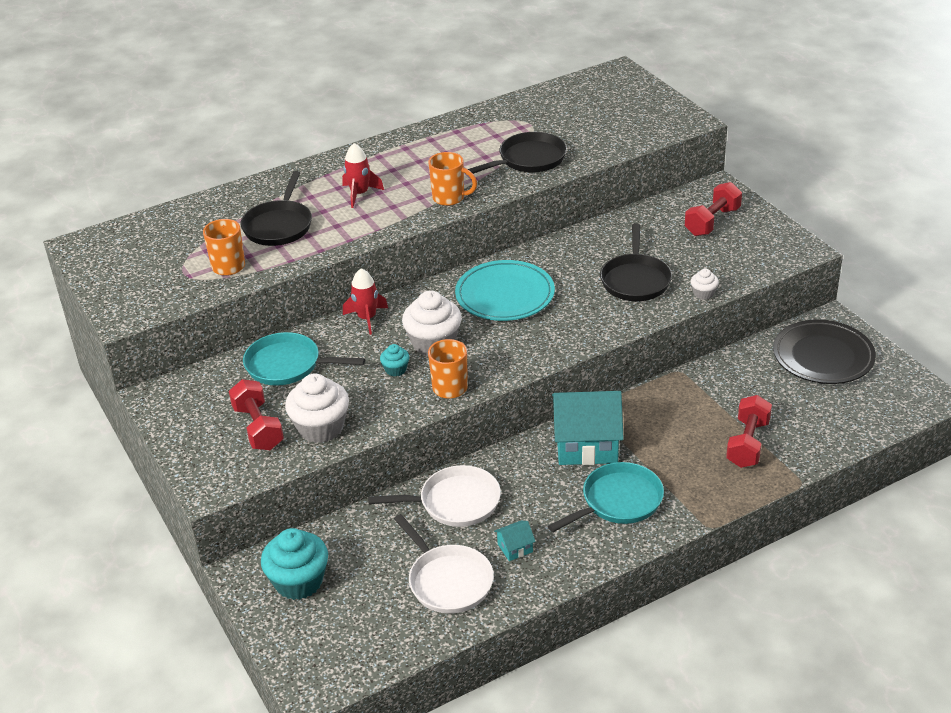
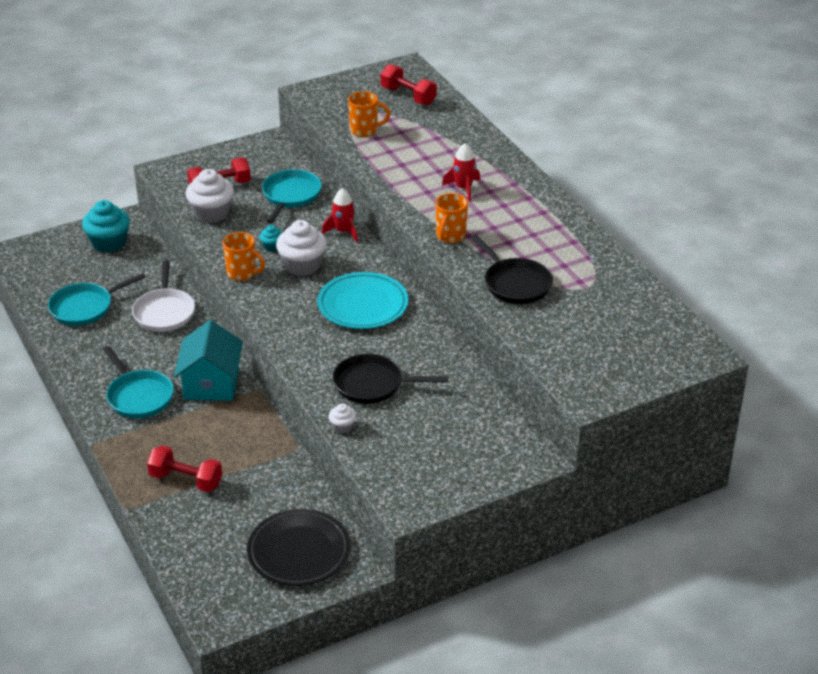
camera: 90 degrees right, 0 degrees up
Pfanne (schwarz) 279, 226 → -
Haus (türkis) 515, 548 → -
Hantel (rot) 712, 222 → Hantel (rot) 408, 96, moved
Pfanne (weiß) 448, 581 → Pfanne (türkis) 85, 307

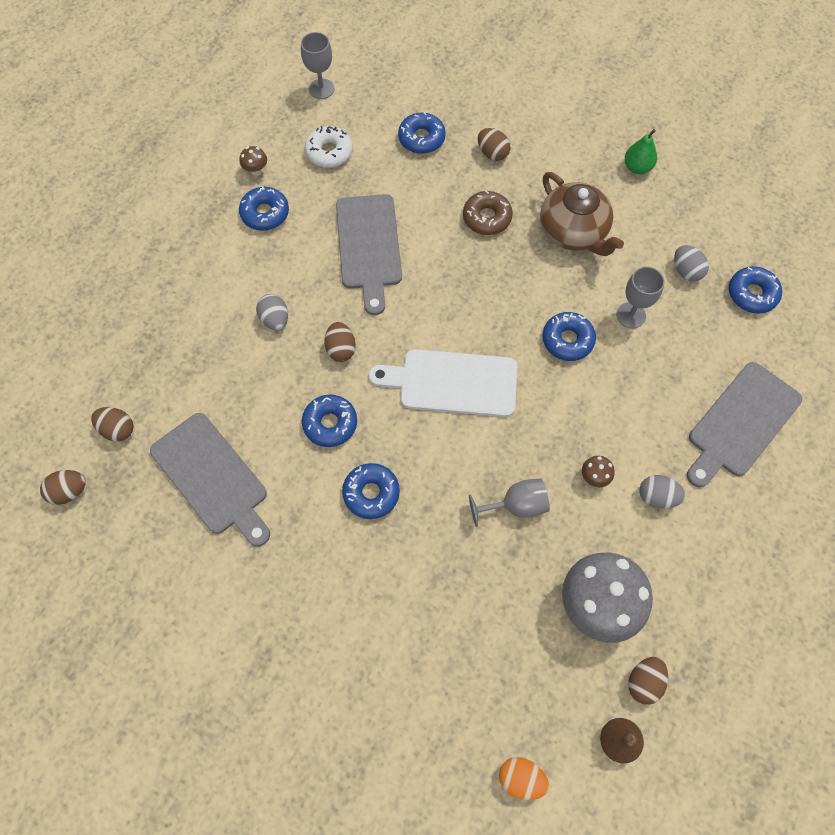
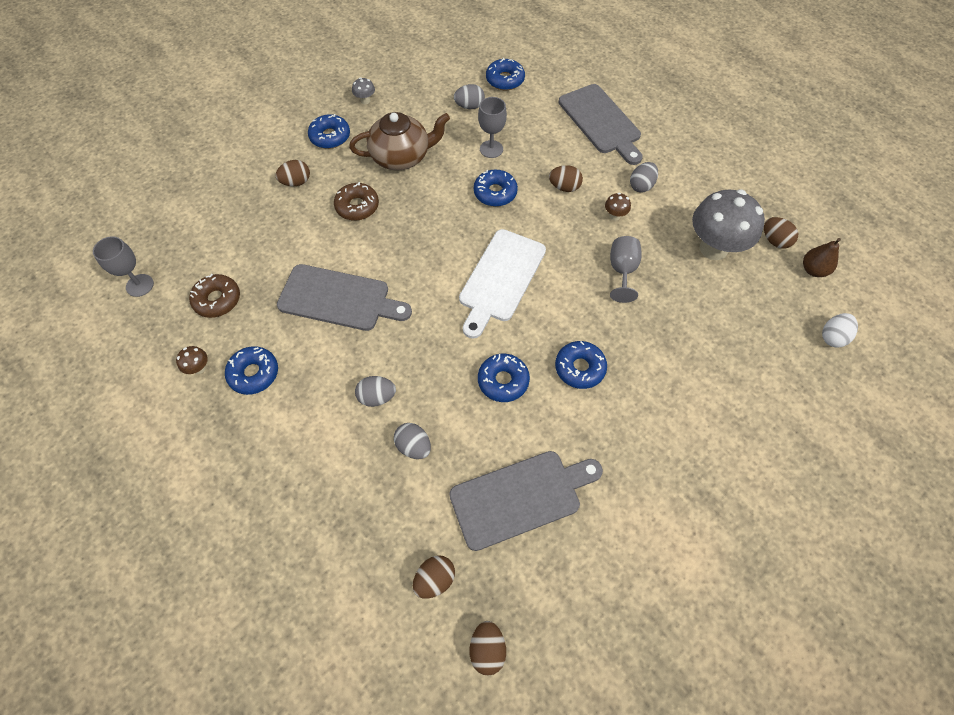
camera: 70 degrees left, 5 degrees down
- → Ei (grau) 413, 446
Ei (braun) 341, 349 → Ei (braun) 564, 187, moved
Donut (blau) 421, 138 → Donut (blau) 330, 137, moved
Birne (grün) 637, 167 → Pilz (grau) 365, 101
Donut (weiß) 329, 152 → Donut (braun) 217, 300
Ei (orange) 521, 778 → Ei (weiß) 832, 337

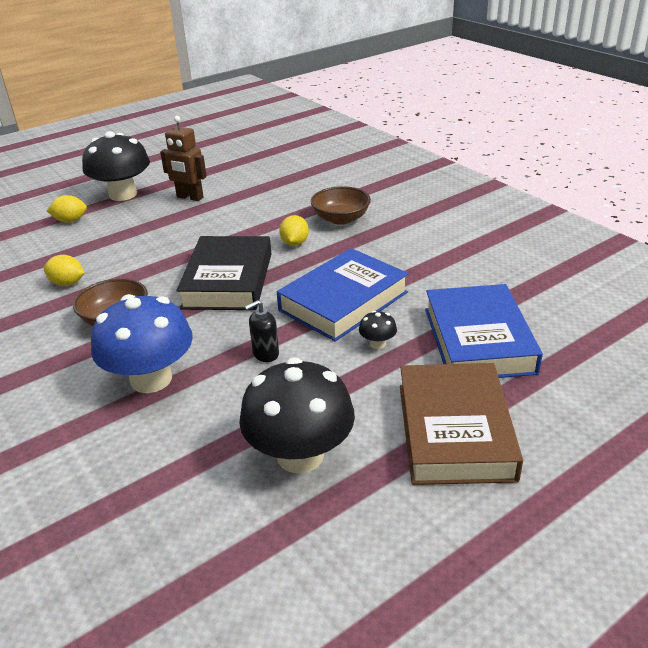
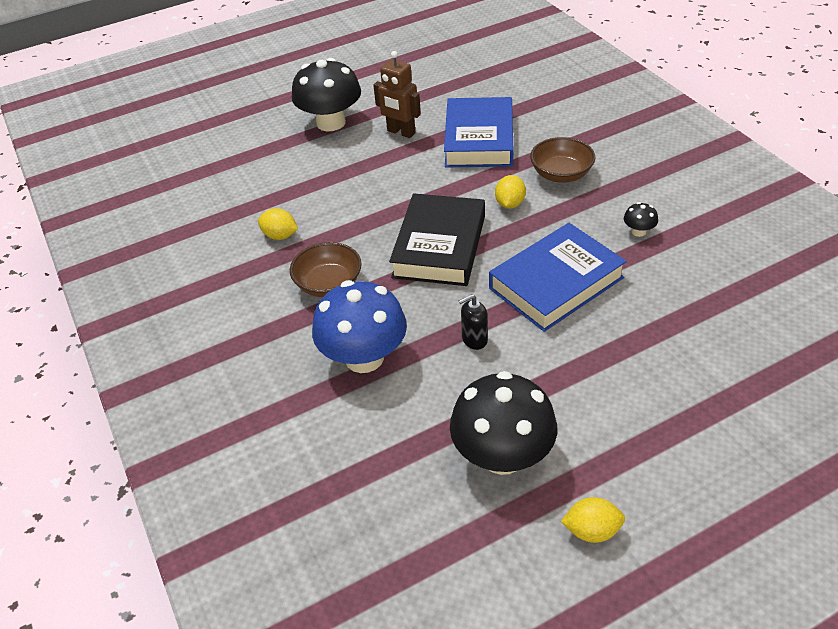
camera: 10 degrees right, 10 degrees up
Buch (braun) 454, 430 → -
Zitrone (gelb) 70, 221 → Zitrone (gelb) 591, 530, moved
Pilz (schwarz) 377, 344 → Pilz (schwarz) 638, 231, moved
Buch (blau) 478, 340 → Buch (blau) 479, 139, moved

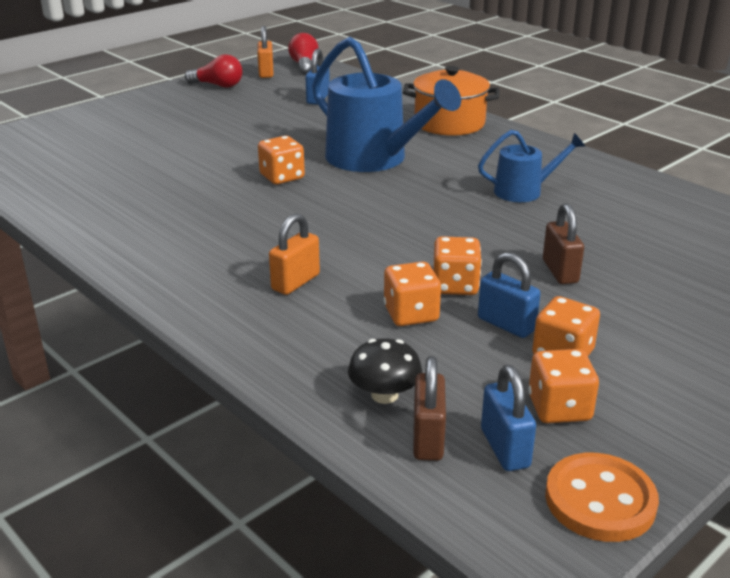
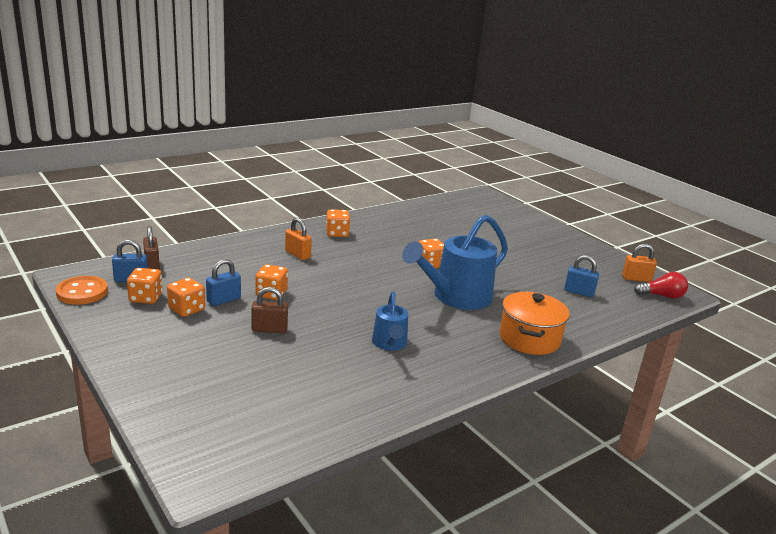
camera: 95 degrees right, 5 degrees down
Glühbirne (rot) 218, 85 → -
Pilz (schwarz) 384, 395 → -
Spielwürfel (orange) 411, 314 → Spielwürfel (orange) 337, 233, moved
Vorhängeschloss (braun) 428, 439 → Vorhängeschloss (braun) 152, 265, 60 degrees clockwise

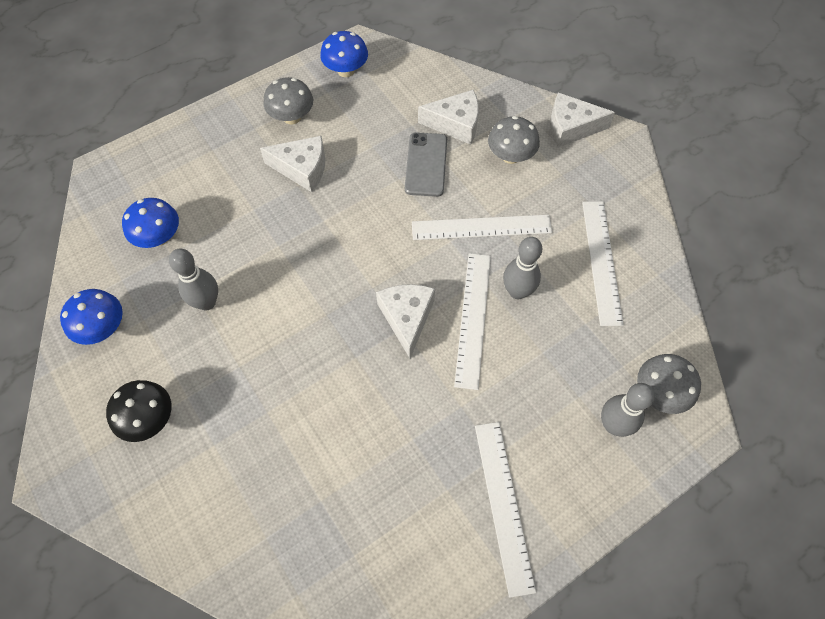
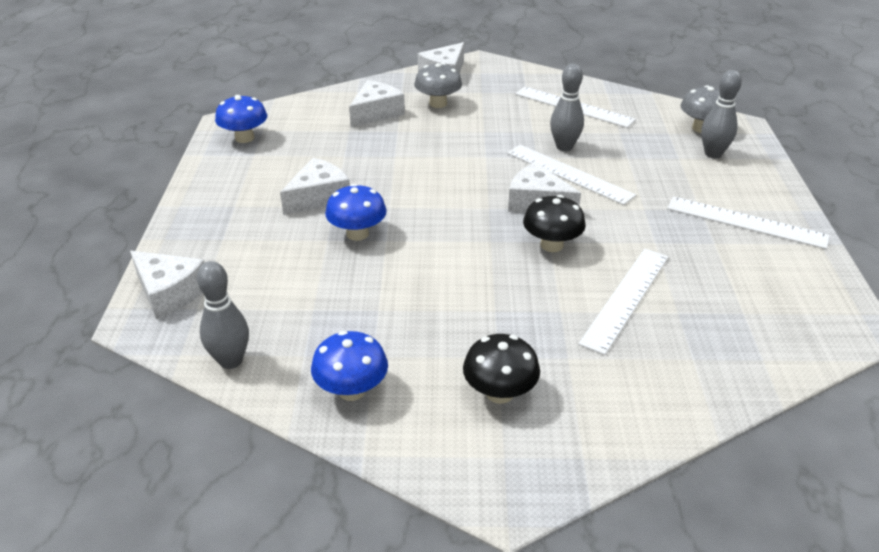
camera: 55 degrees left, 25 degrees down
Pilz (grau) 292, 117 → -
Handy (grau) 426, 164 → -
- → Käse (weiß) 169, 293
- → Pilz (schwarz) 551, 245
Pilz (blau) 159, 237 → Pilz (blau) 357, 234, moved
Bowlingkegel (grau) 207, 302 → Bowlingkegel (grau) 231, 361, moved
Lineal (weiß) 481, 227 → Lineal (weiß) 626, 298, moved

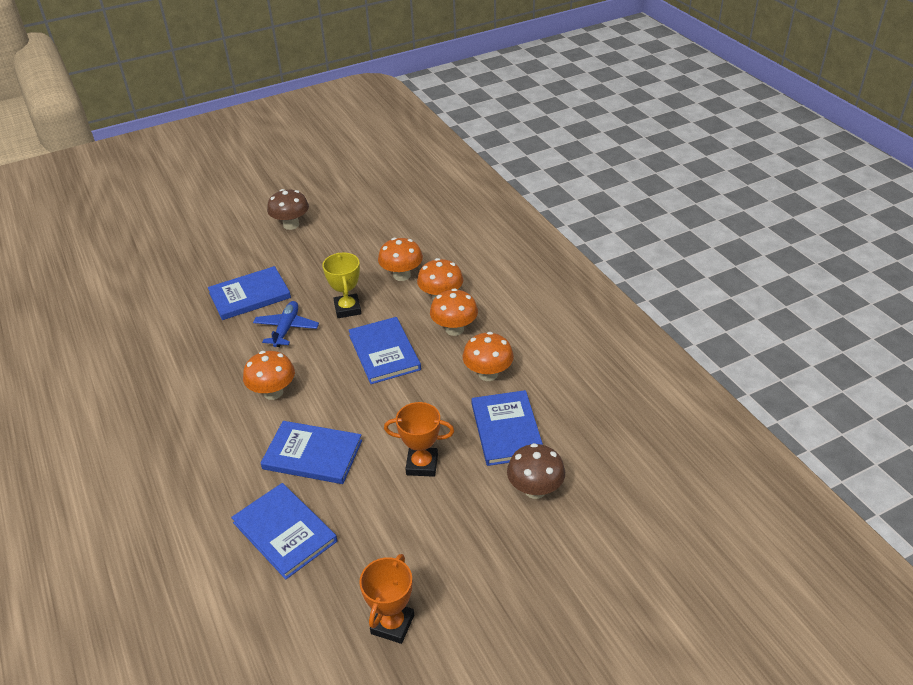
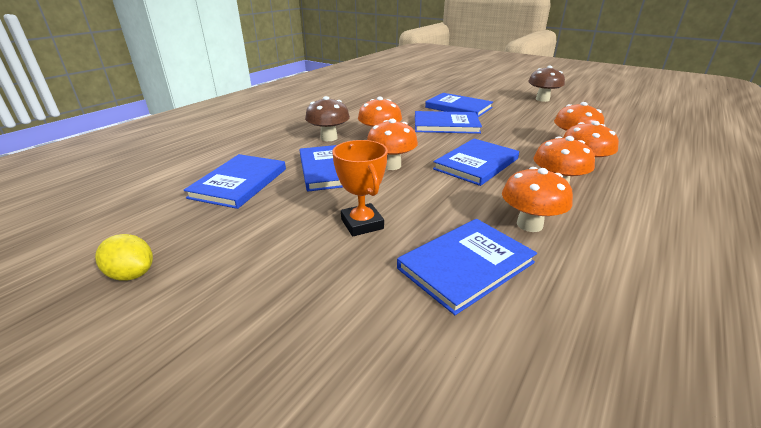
camera: 60 degrees right, 10 degrees down
Pokal (gelb) 347, 309 → -
- → Pilz (orange) 391, 165
Pilz (braun) 535, 489 → Pilz (braun) 329, 138, moved
Flugzeug (blau) 286, 329 → Buch (blau) 446, 125
Pokal (orange) 392, 624 → Zitrone (gelb) 132, 274

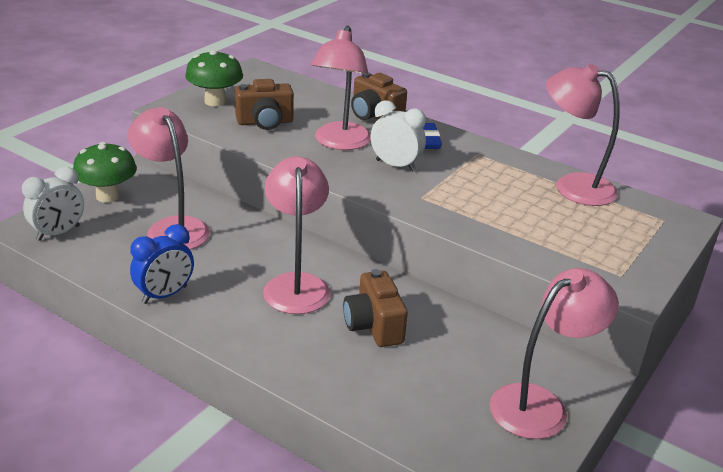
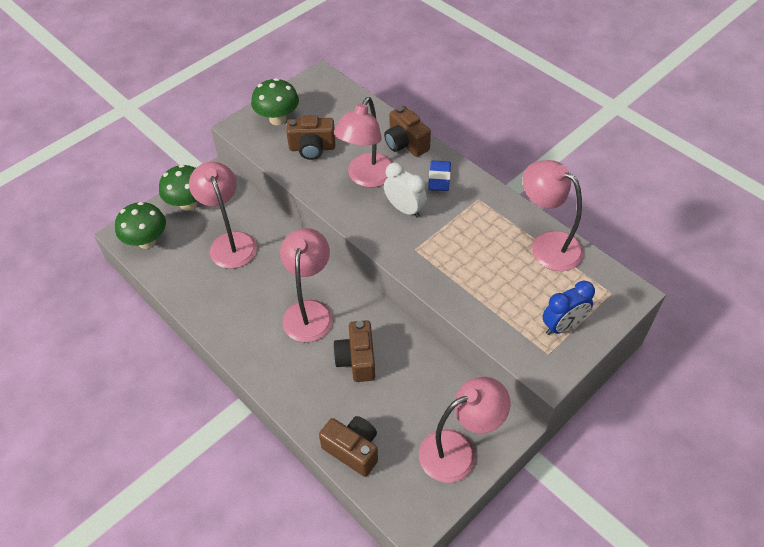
camera: 15 degrees right, 20 degrees up
- → Kamera (braun) 353, 450
Wecker (blau) 164, 295 → Wecker (blau) 562, 326, moved
Wecker (weiß) 58, 233 → Pilz (grün) 147, 241

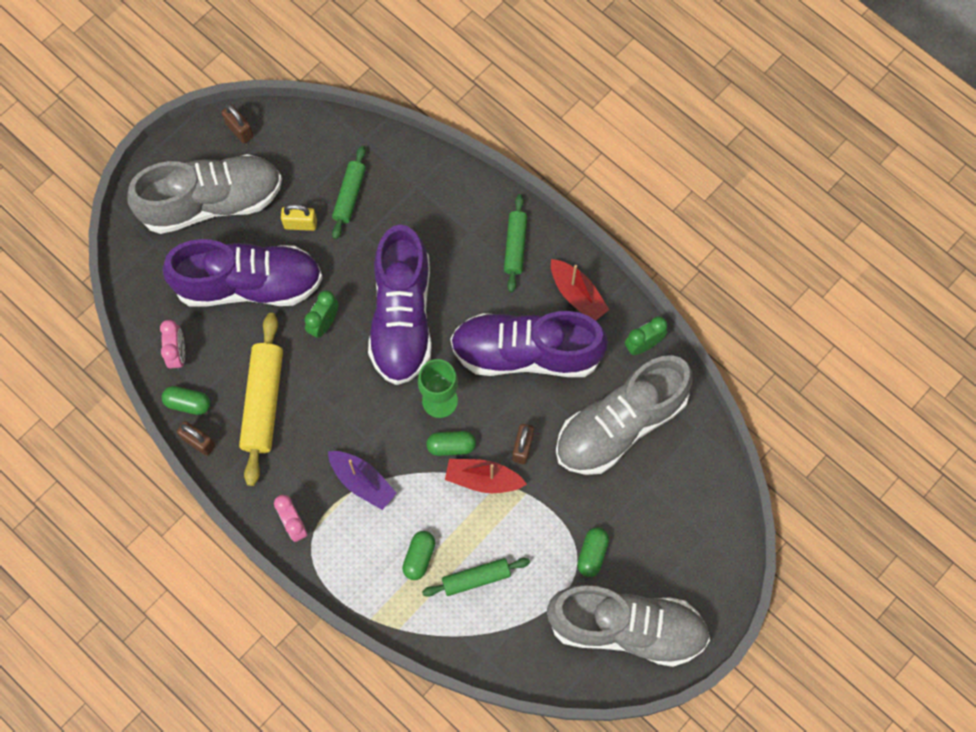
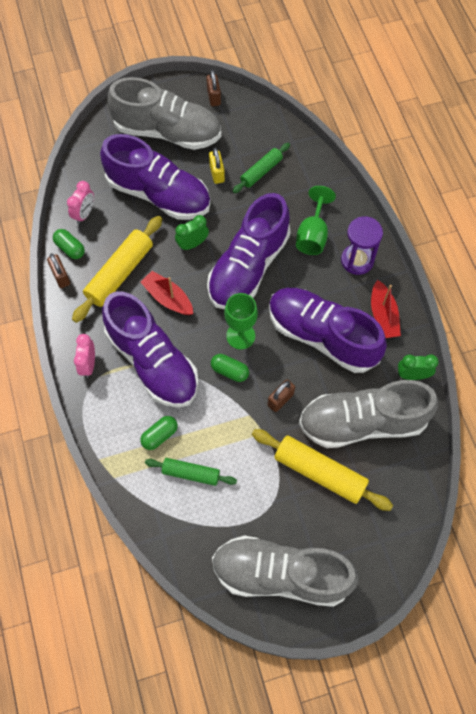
camera: 30 degrees right, 5 degrees down
Kapsel (grün) 592, 554 → -
- → Nudelholz (gelb) 319, 472
- → Kelch (grün) 312, 235
Boot (rot) 483, 479 → Boot (rot) 168, 298, moved
Boot (lila) 362, 481 → Schuh (lila) 153, 362
Nudelholz (grün) 515, 246 → Sanduhr (lila) 357, 260
Vorhängeschloss (gelb) 300, 224 → Vorhängeschloss (gelb) 217, 173, 45 degrees clockwise
Schuh (grau) 626, 628 → Schuh (grau) 280, 574, 150 degrees clockwise

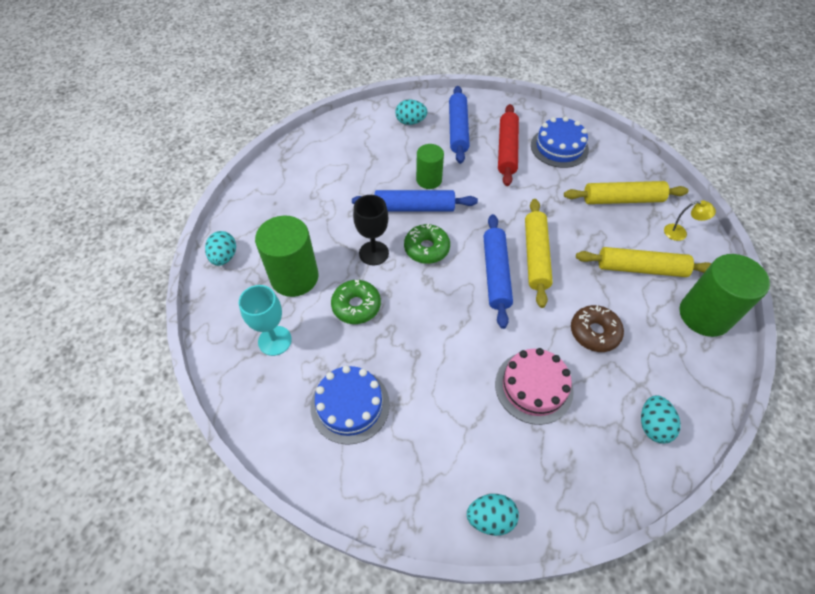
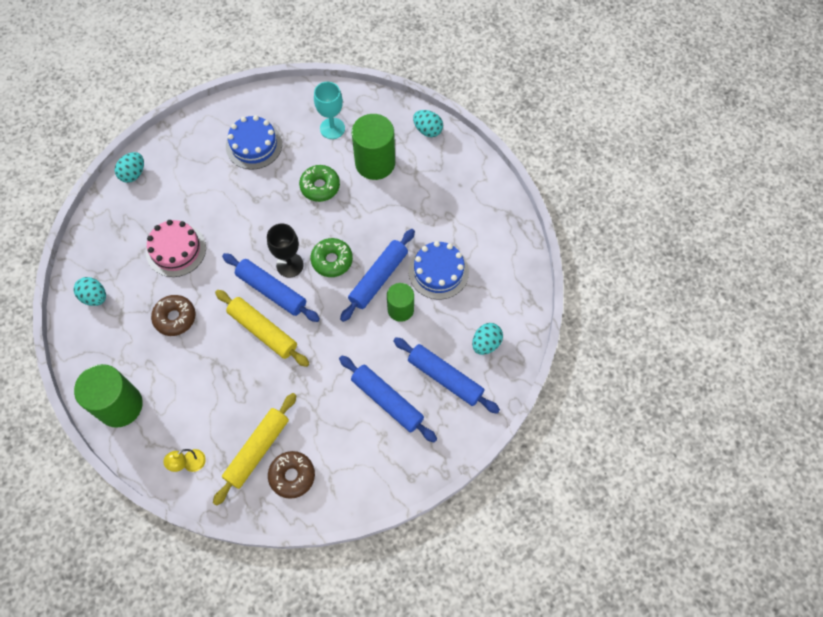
camera: 125 degrees right, 10 degrees up
Nudelholz (gelb) 640, 268 → -
- → Donut (braun) 292, 476
Kelch (schwarz) 374, 253 → Kelch (schwarz) 290, 265, moved
Kuchen (blau) 559, 147 → Kuchen (blau) 438, 271, moved
Nudelholz (rot) 507, 150 → Nudelholz (blau) 387, 401

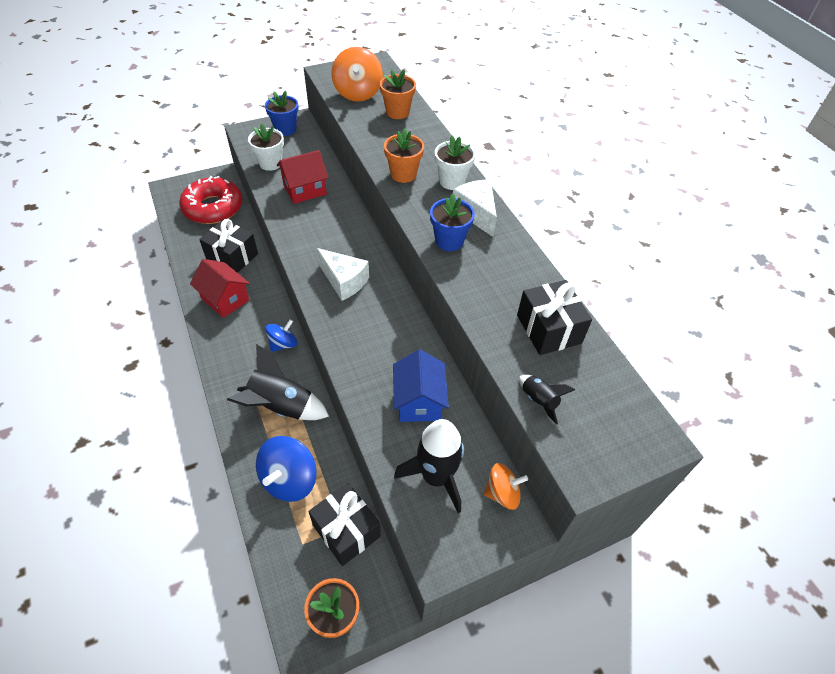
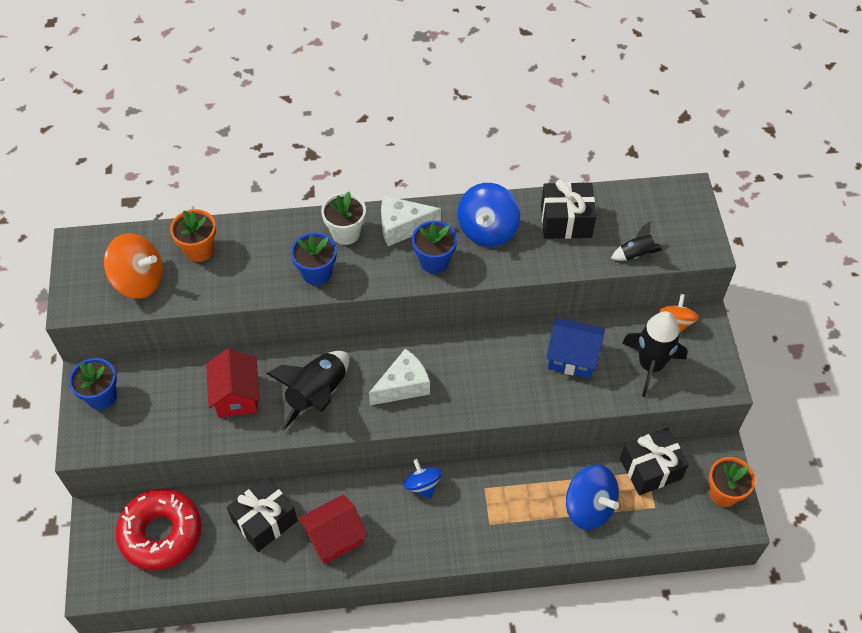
camera: 70 degrees left, 5 degrees up
Blumentopf (weiß) 270, 163 → -
- → Kreisel (blau) 487, 230
Rakete (schwarz) 281, 406 → Rakete (schwarz) 317, 395, moved
Blumentopf (orange) 403, 174 → Blumentopf (blau) 317, 273

